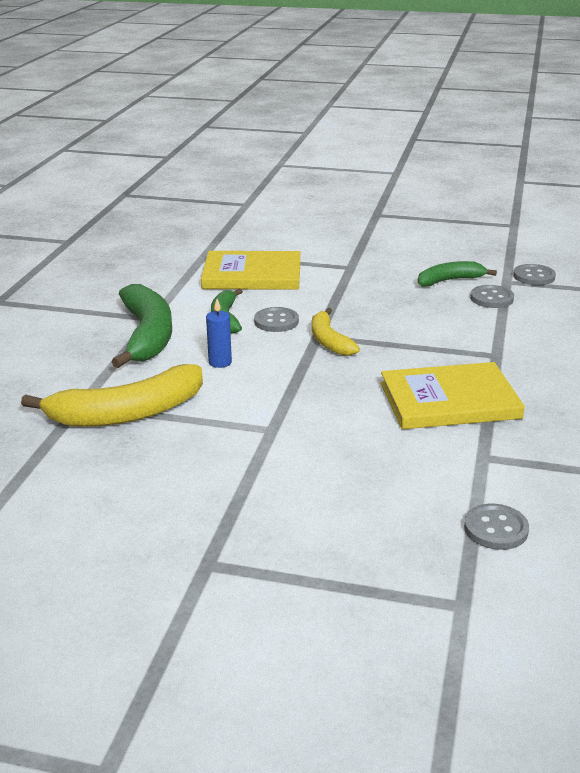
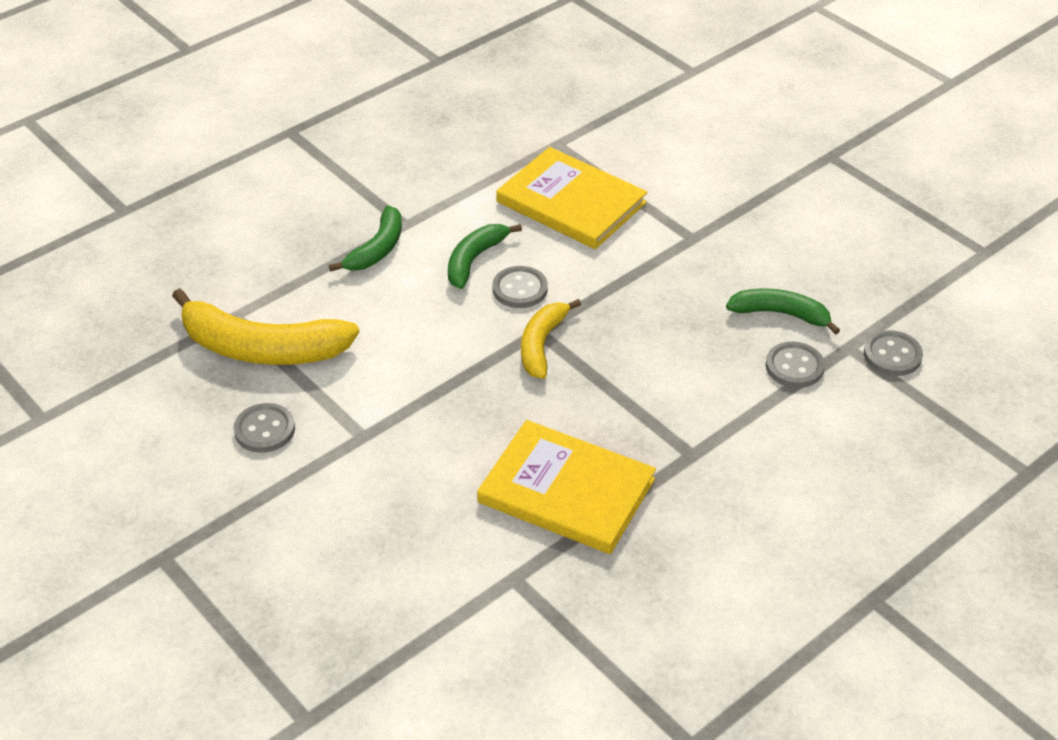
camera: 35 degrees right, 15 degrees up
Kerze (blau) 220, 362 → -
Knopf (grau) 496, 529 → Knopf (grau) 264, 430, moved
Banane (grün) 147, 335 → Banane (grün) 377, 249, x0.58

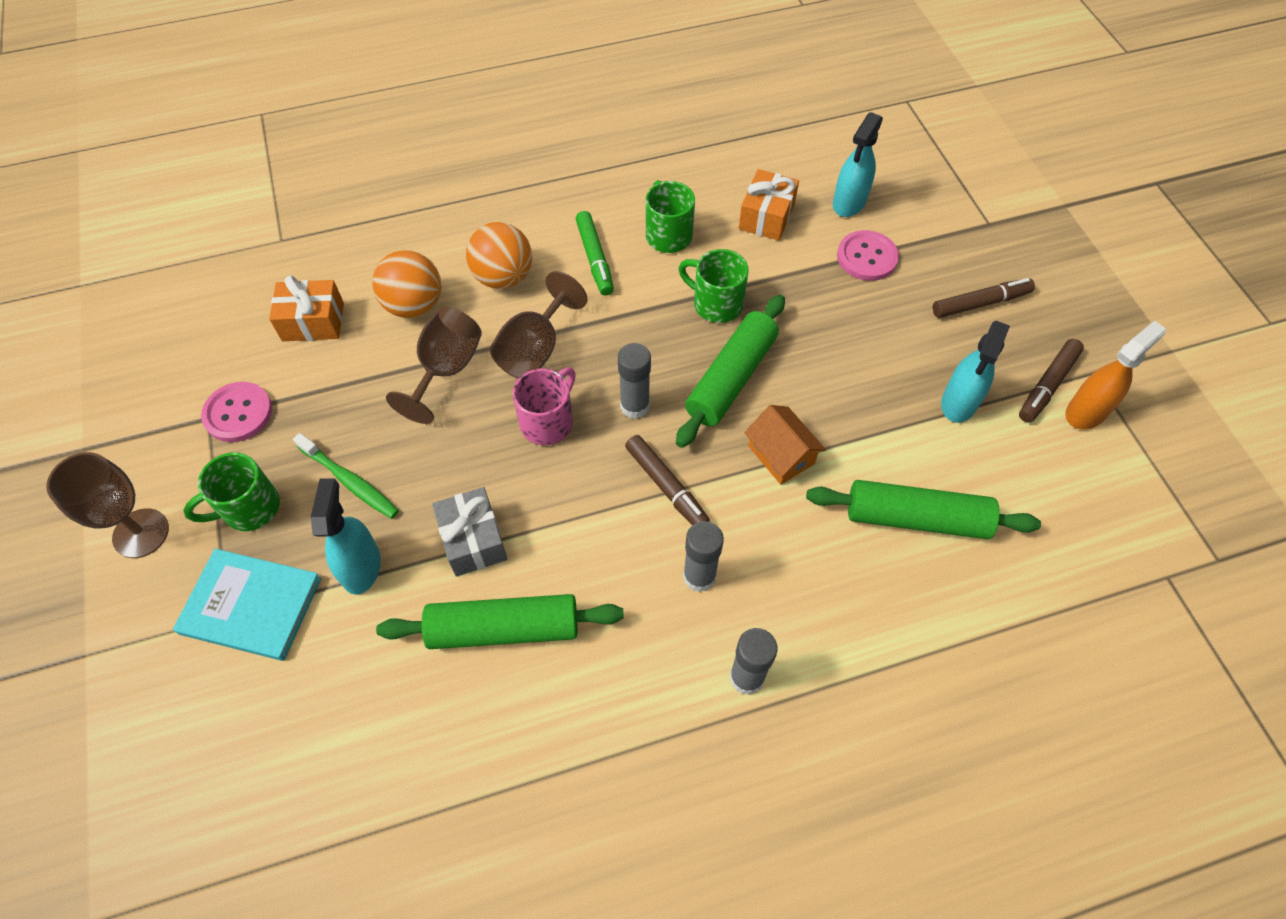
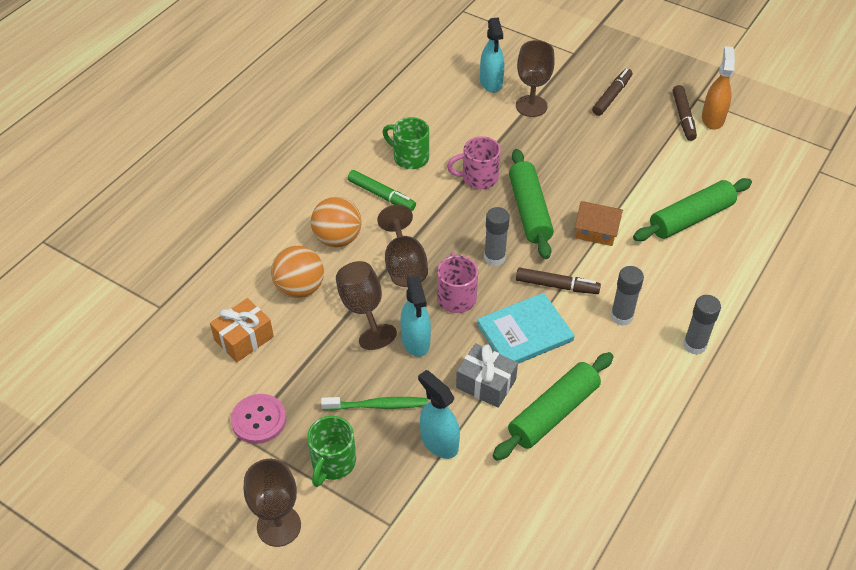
camera: 40 degrees left, 10 degrees down
Geschenk (orange) 766, 217 → -
Buch (türkis) 251, 606 → Buch (türkis) 524, 332, moved
Sprühflasche (türkis) 959, 403 → Sprühflasche (türkis) 416, 341, moved
Knopf (rosa) 867, 257 → Kelch (braun) 531, 106
Tasse (grün) 716, 304 → Tasse (rosa) 478, 178

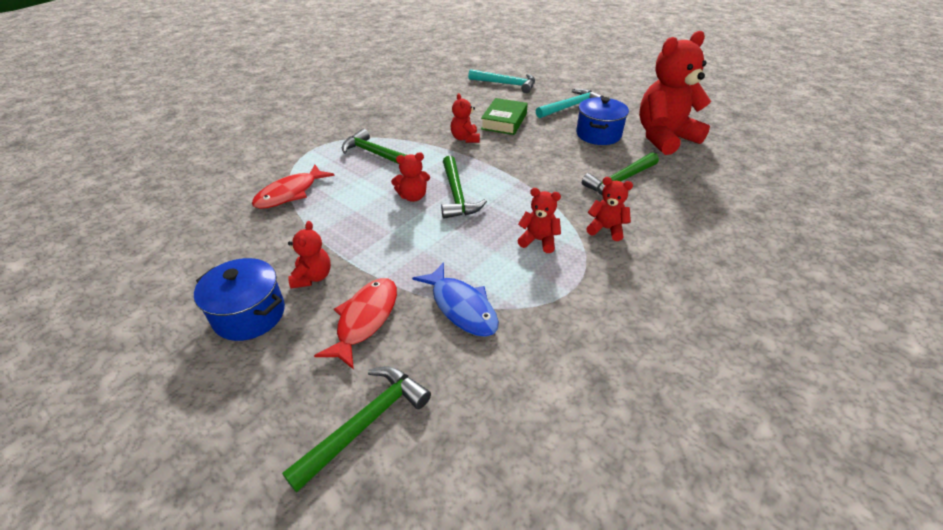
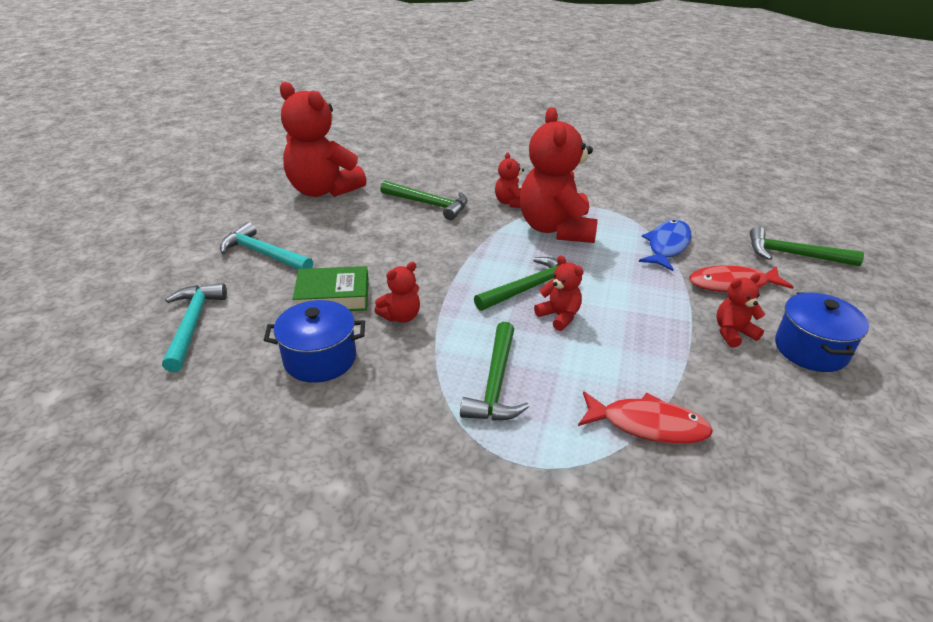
camera: 115 degrees left, 5 degrees down
Kochtopf (blau) 598, 134 → Kochtopf (blau) 320, 358, moved
Teddybär (rot) 538, 240 → Teddybär (rot) 556, 229, x2.20

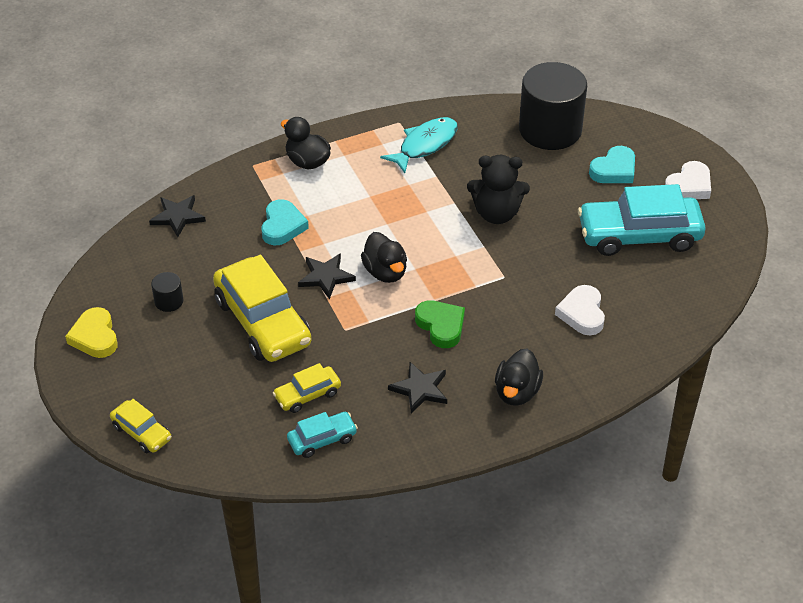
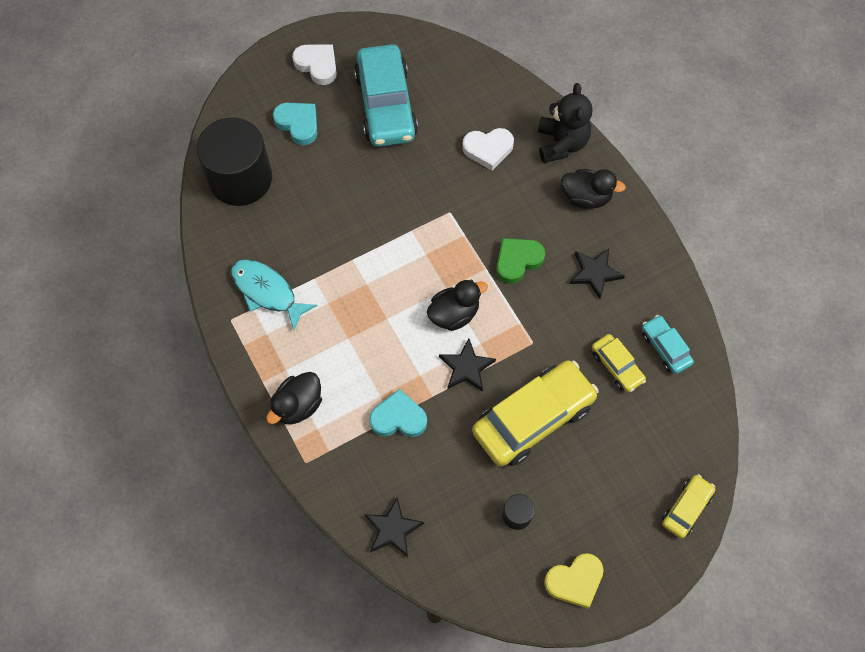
camera: 95 degrees left, 20 degrees up
Teddybär (schwarz) 496, 213 → Teddybär (schwarz) 561, 143, moved

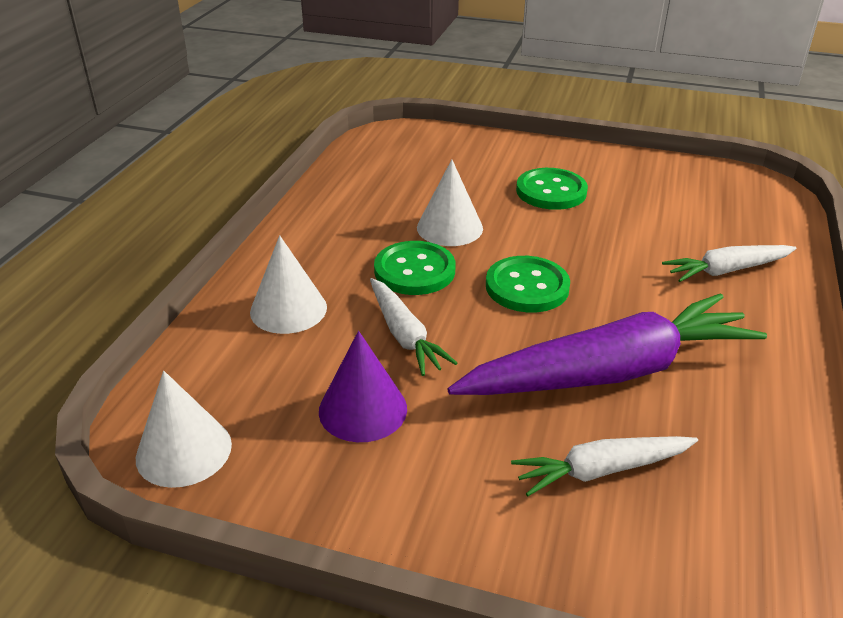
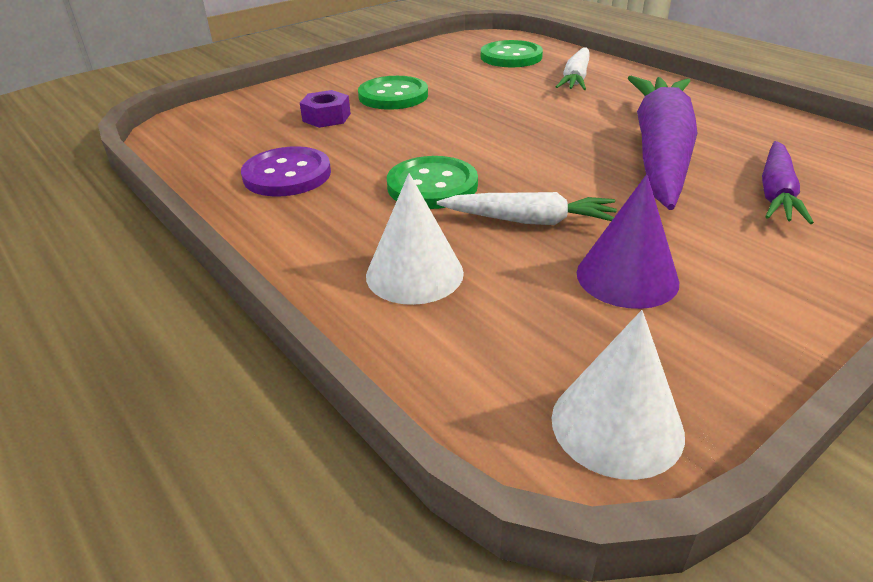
camera: 55 degrees left, 0 degrees up
Kegel (weiß) 449, 228 → -
- → Knopf (lila) 287, 175
- → Sechskantmutter (lila) 326, 117
Knopf (grün) 527, 287 → Knopf (grün) 511, 57, moved
Karotte (weiß) 601, 470 → Karotte (lila) 776, 193

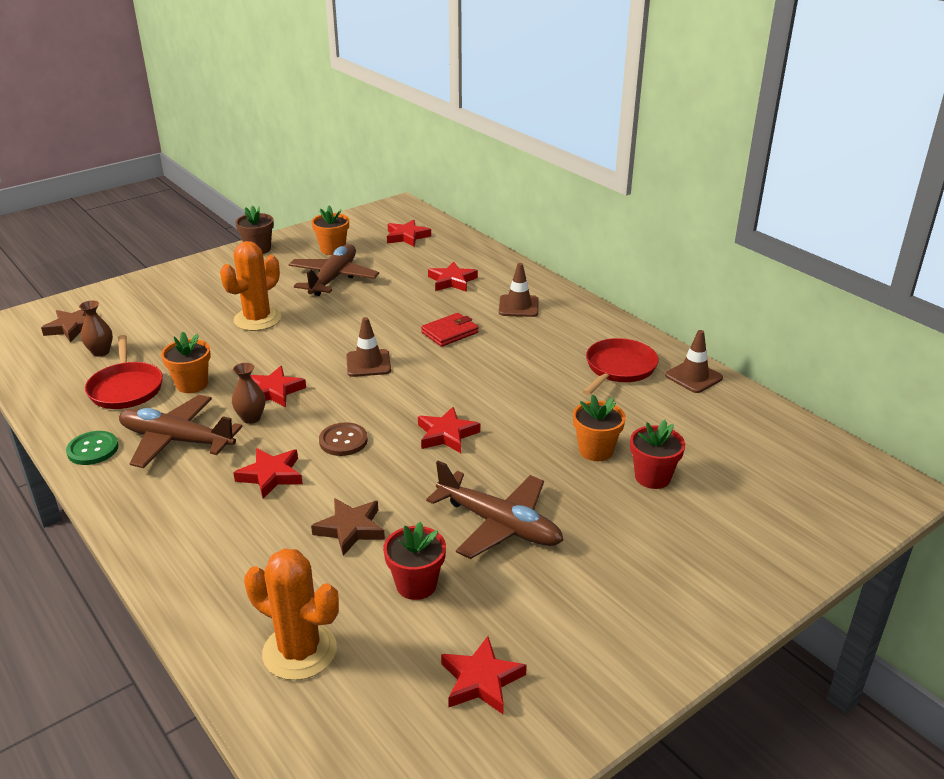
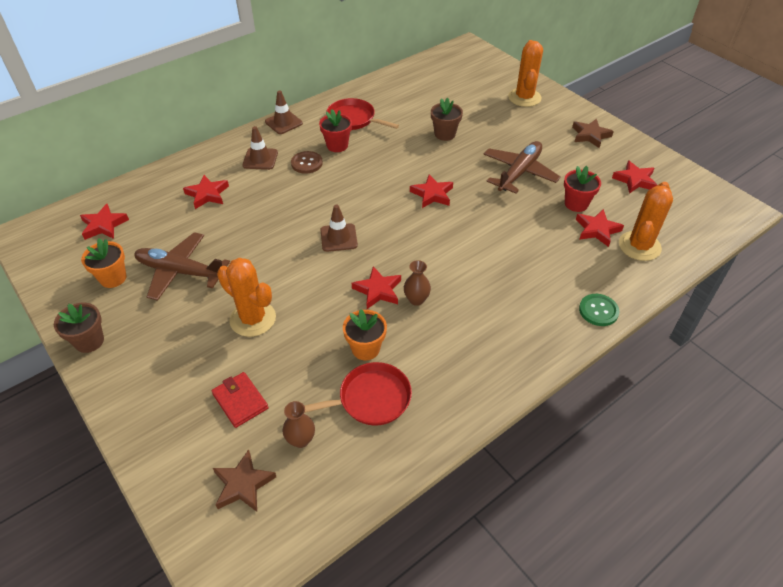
camera: 90 degrees left, 15 degrees up
Flugzeug (braun) 176, 440 → -
- → Kaktus (orange) 524, 97
Knopf (grün) 93, 449 → Knopf (grün) 598, 311, moved
Stern (rot) 271, 475 → Stern (rot) 597, 230, moved
Stern (braun) 350, 529 → Stern (braun) 590, 135, moved
Knopf (braun) 343, 441 → Knopf (braun) 306, 163, moved
Geldbörse (rot) 450, 332 → Geldbörse (rot) 240, 401, moved
Blumentopf (rot) 652, 477 → Blumentopf (rot) 337, 145, moved
Leitkegel (braun) 693, 377 → Leitkegel (braun) 283, 122, moved
Blumentopf (orange) 595, 450 → Blumentopf (braun) 445, 134

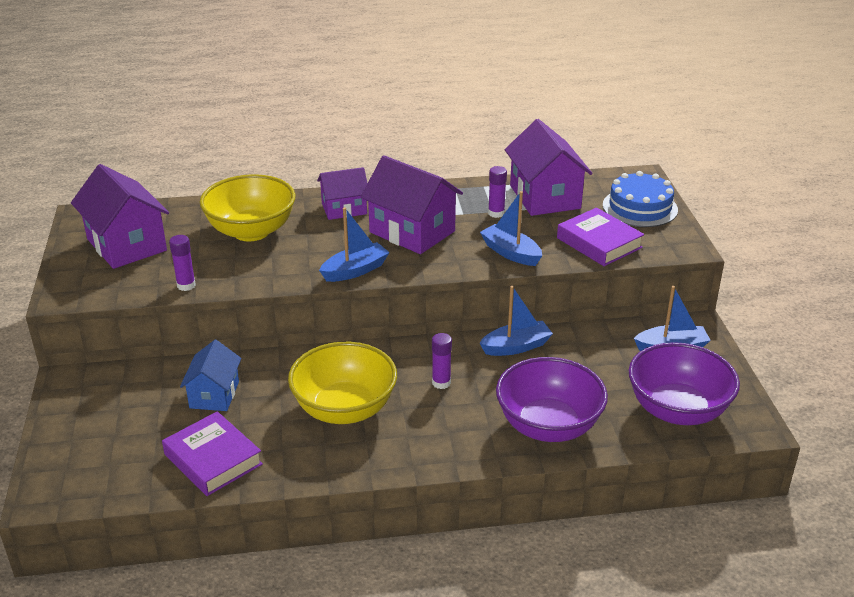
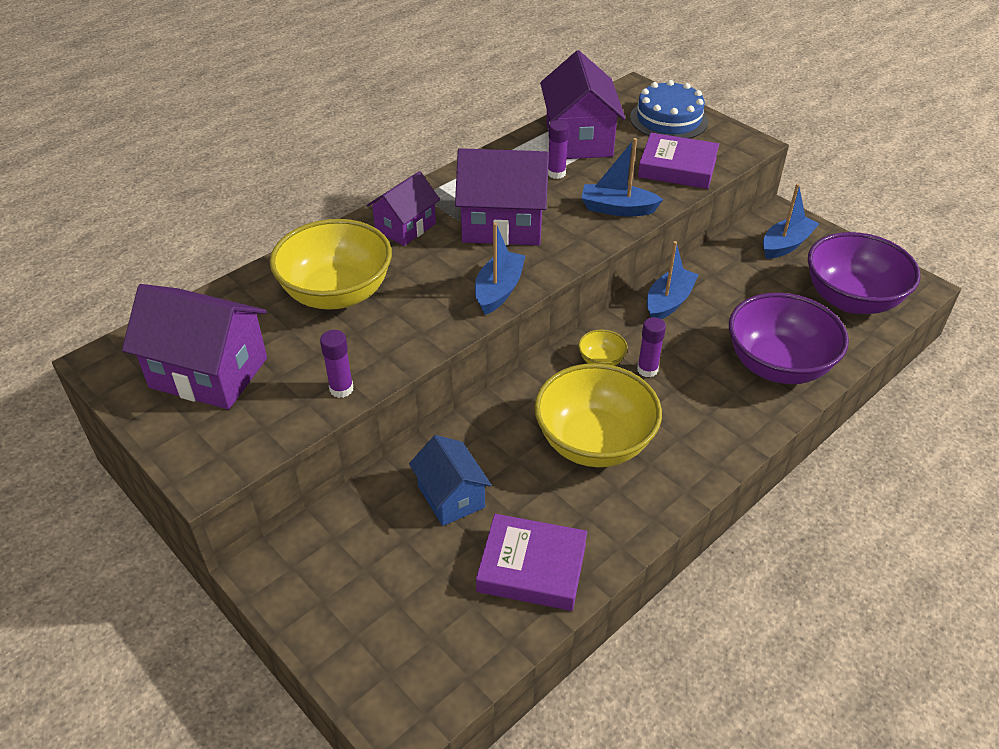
camera: 35 degrees left, 10 degrees up
- → Schüssel (gelb) 601, 360
Haus (lila) 545, 197 → Haus (lila) 579, 139, 45 degrees clockwise

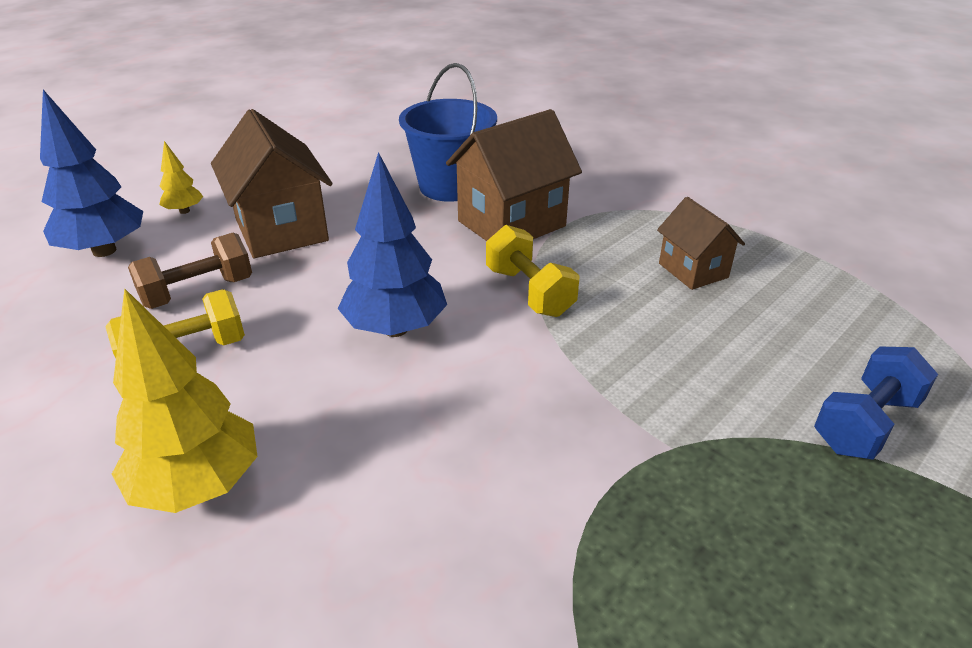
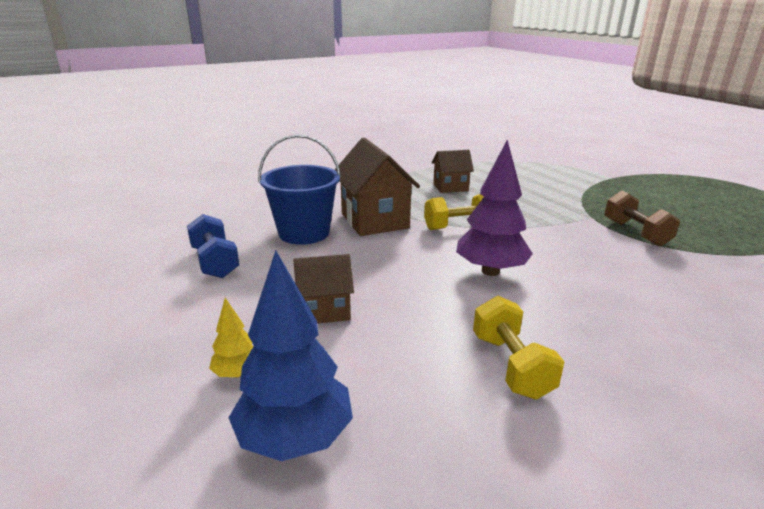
camera: 75 degrees left, 10 degrees down
Baum (gelb) 198, 485 → -
Hantel (braun) 198, 292 → Hantel (braun) 635, 233, moved
Hantel (blau) 865, 424 → Hantel (blau) 215, 262, moved
Baum (blau) 395, 328 → Baum (lila) 490, 271
Haus (braun) 281, 230 → Haus (braun) 324, 310, x0.58

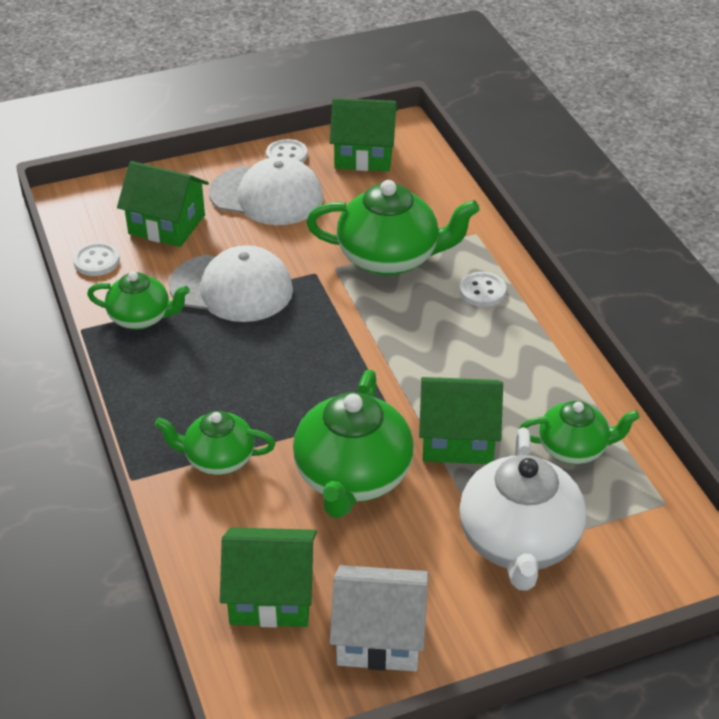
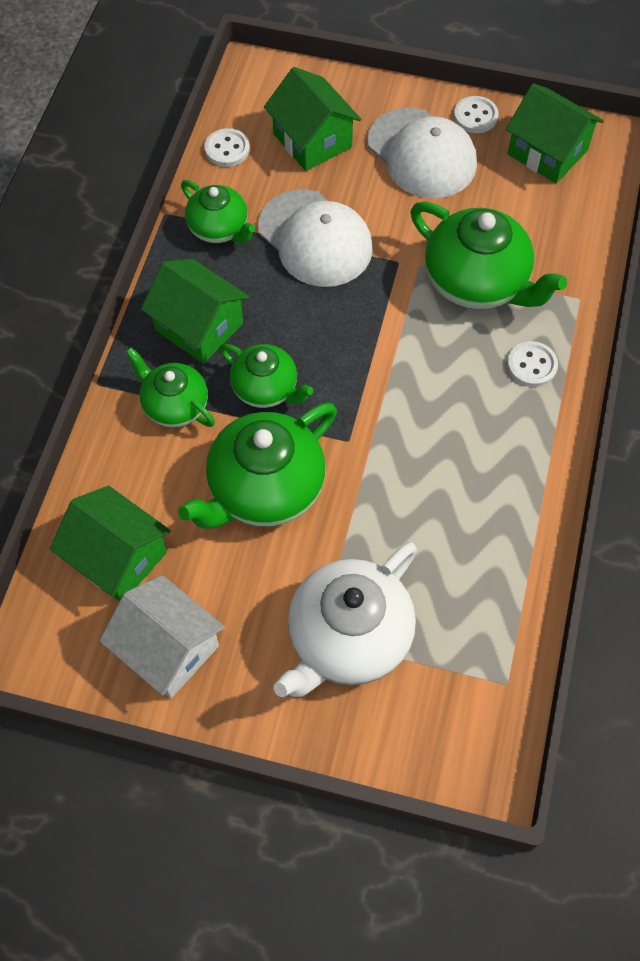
camera: 35 degrees right, 20 degrees up
Haus (grün) 457, 439 → Haus (grün) 199, 326, moved
Teekanne (grün) 574, 448 → Teekanne (grün) 266, 388, moved

